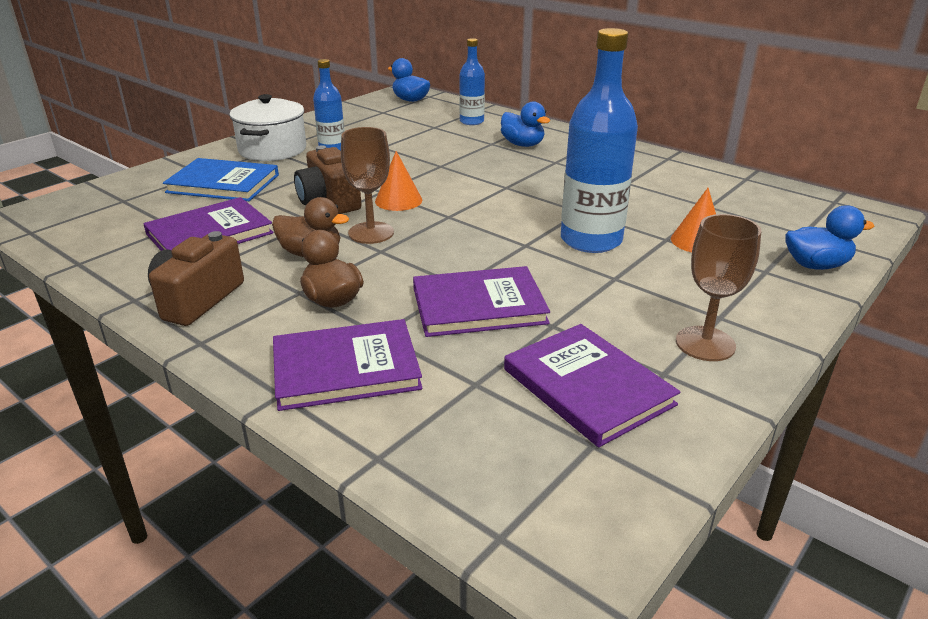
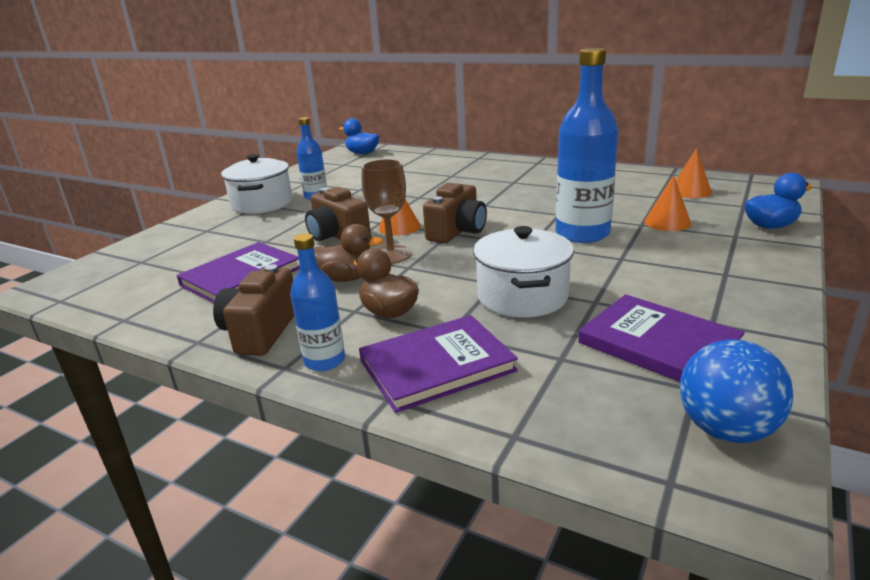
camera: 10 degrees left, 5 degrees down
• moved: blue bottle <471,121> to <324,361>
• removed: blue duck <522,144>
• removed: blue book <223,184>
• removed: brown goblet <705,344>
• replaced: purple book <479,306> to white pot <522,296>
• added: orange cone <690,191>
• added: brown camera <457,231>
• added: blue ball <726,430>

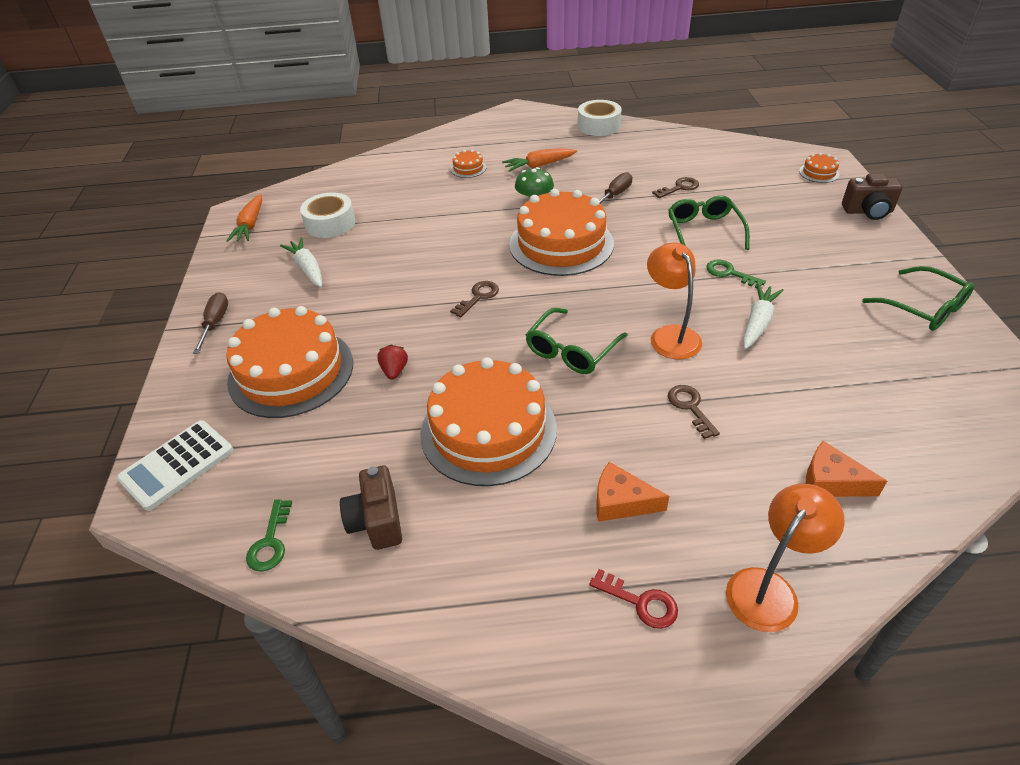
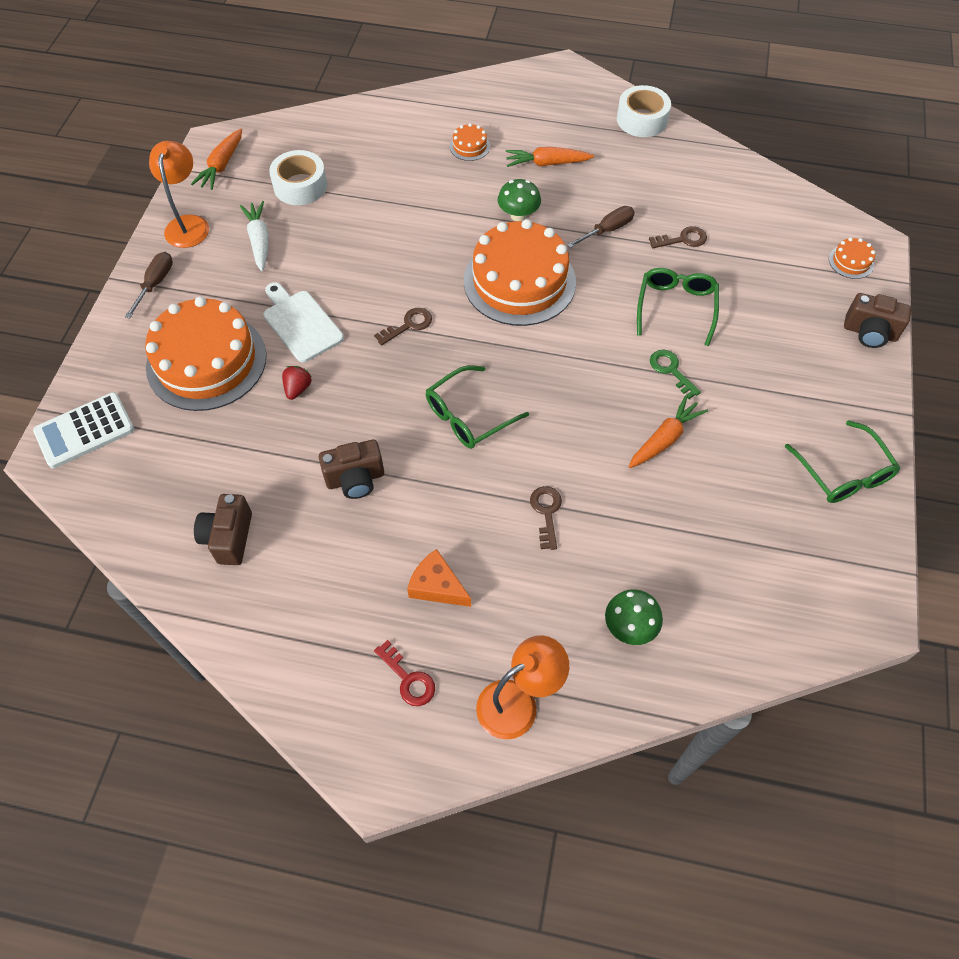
camera: 15 degrees right, 15 degrees up
• moved: orange lamp <670,335> to <188,224>
• recoloured: white carrot <758,322> to orange carrot <665,438>
• replaced: orange cake <488,430> to brown camera <355,479>
• replaced: orange cheese <831,481> to green mushroom <629,627>
• removed: green key <270,542>
• added: white cutting board <301,323>

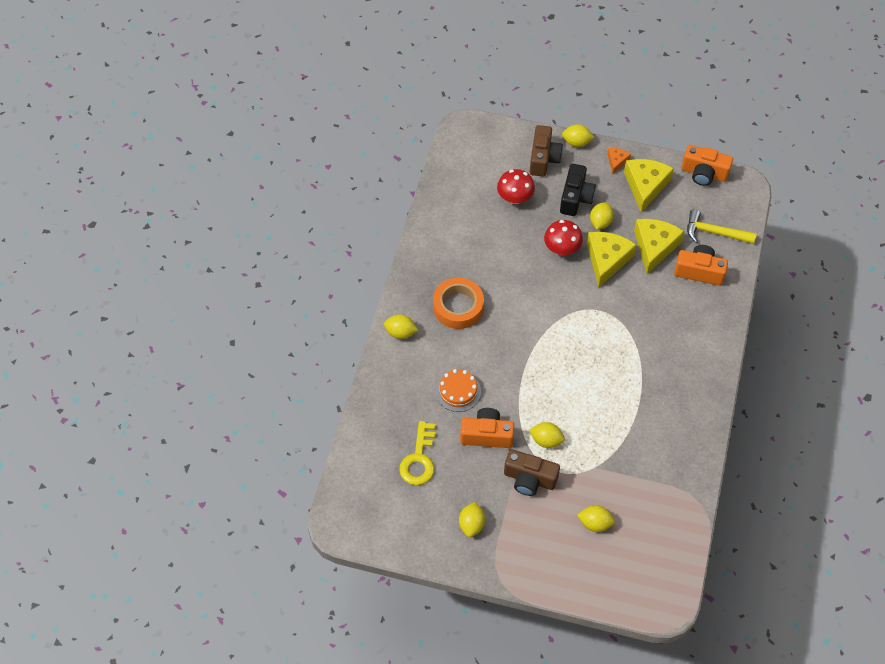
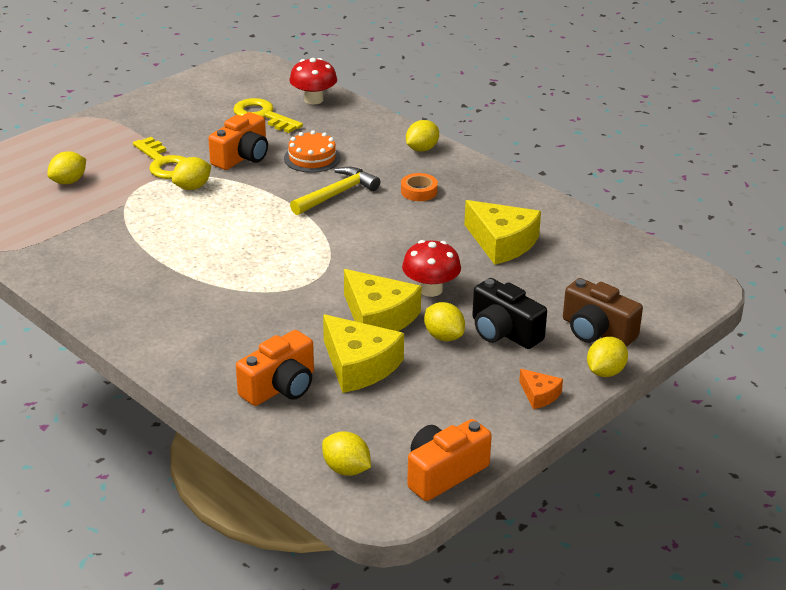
camera: 120 degrees right, 25 degrees down
• moved: yellow cheese <645,186> to <502,242>
• moved: red mushroom <515,198> to <313,100>
• moved: yellow hammer <714,232> to <337,194>
• resized: orange tape <458,307> = <419,191> x0.54
• replaced: brown camera <529,479> to yellow key <164,163>
• moved: yellow lemon <471,524> to <346,469>

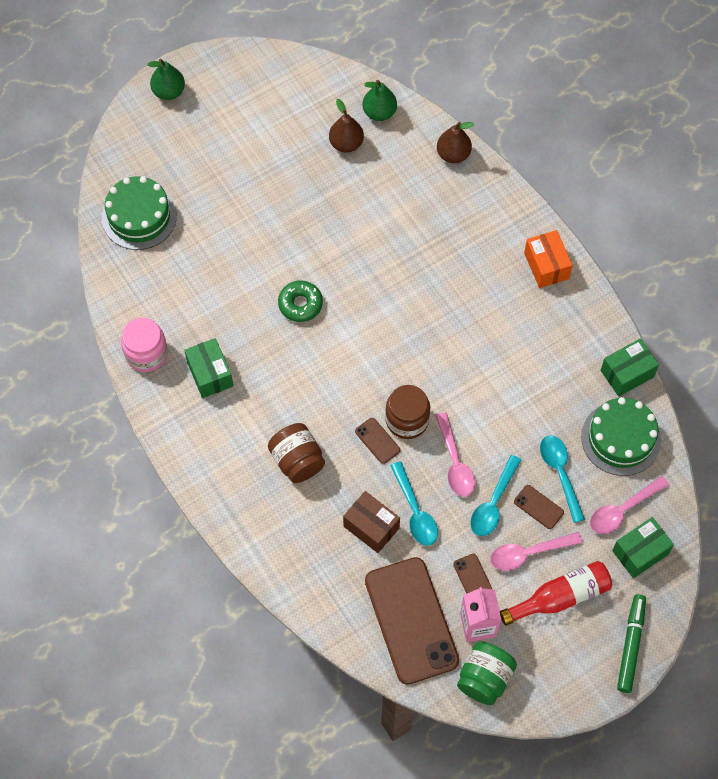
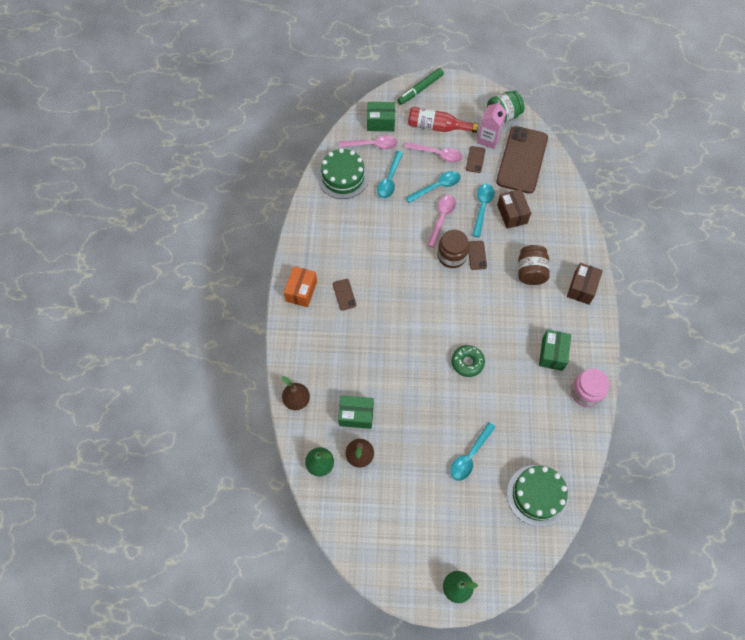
camera: 145 degrees left, 0 degrees up
• moved: green box <627,373> to <356,415>
• moved: brown phone <538,507> to <344,294>
• added: brown box <581,288>
• added: turquoise spoon <470,456>

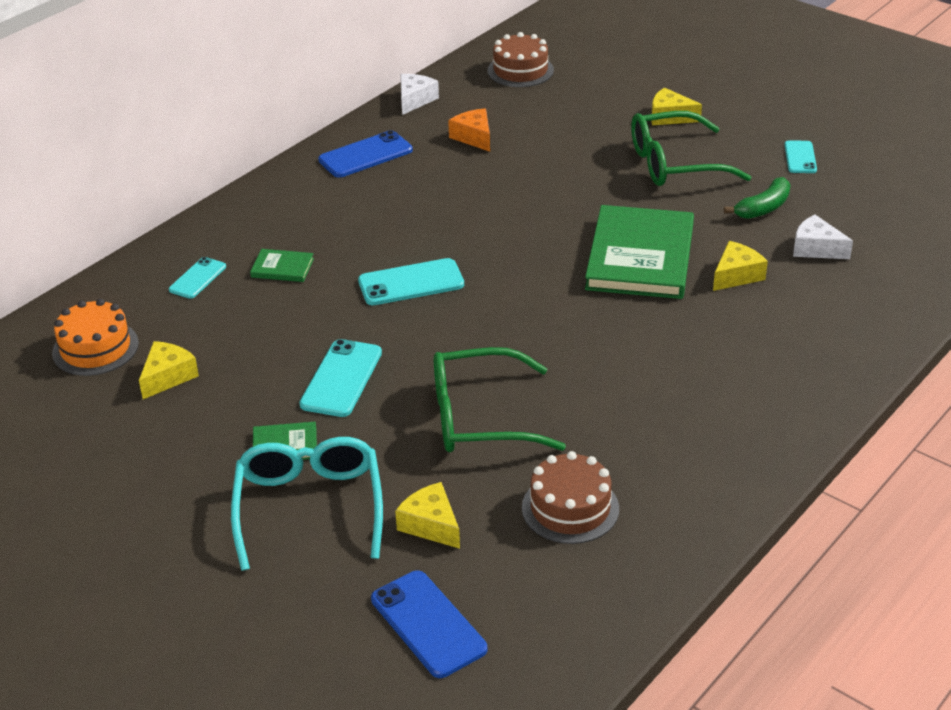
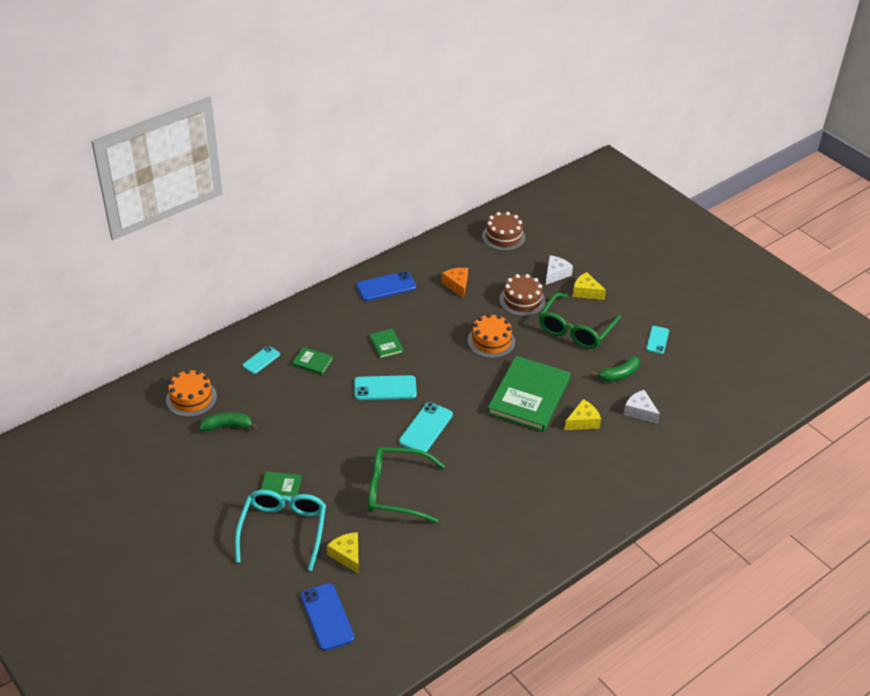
camera: 10 degrees right, 5 degrees up
• moved: white cheese <415,100> to <555,274>
• turned: green glasses <674,164> = <575,329> 60 degrees counterclockwise
• moved: turquoise phone <341,378> to <426,428>
• replaced: yellow cheese <168,377> to green banana <227,426>
• moved: brown cake <570,508> to <522,300>
• added: orange cake <491,341>
• added: green book <386,344>

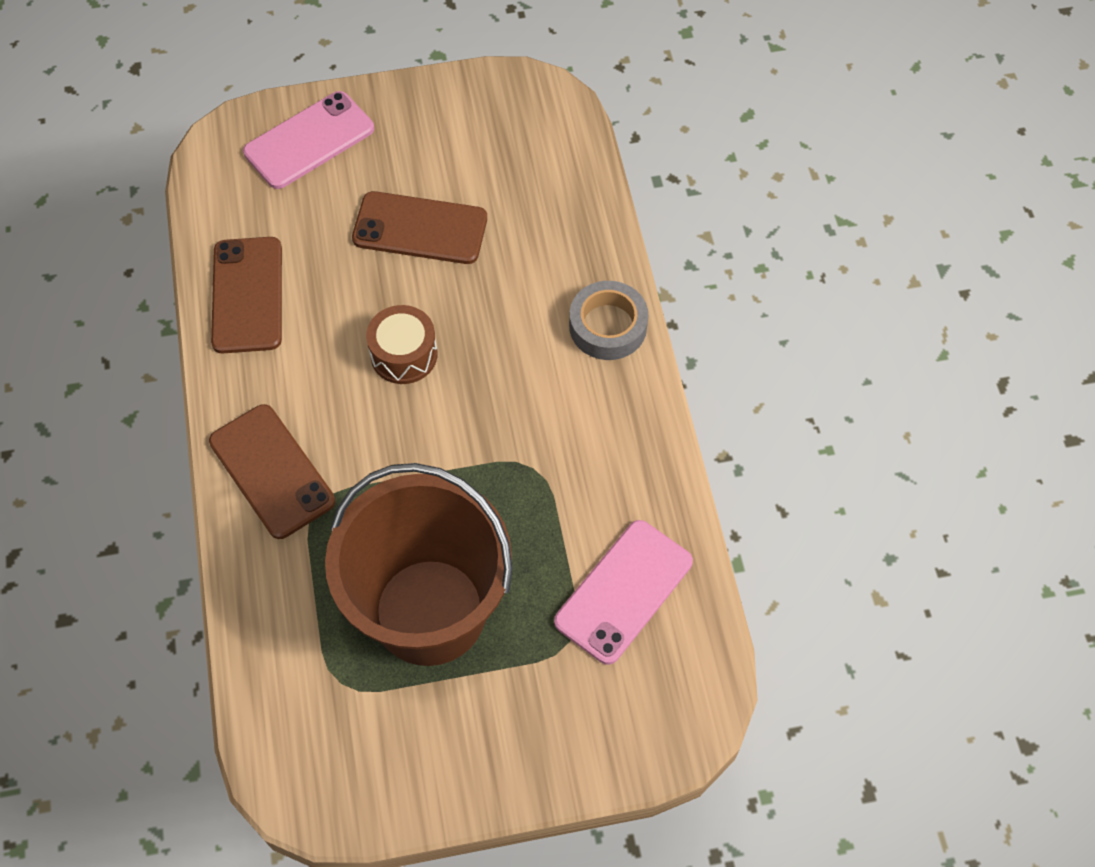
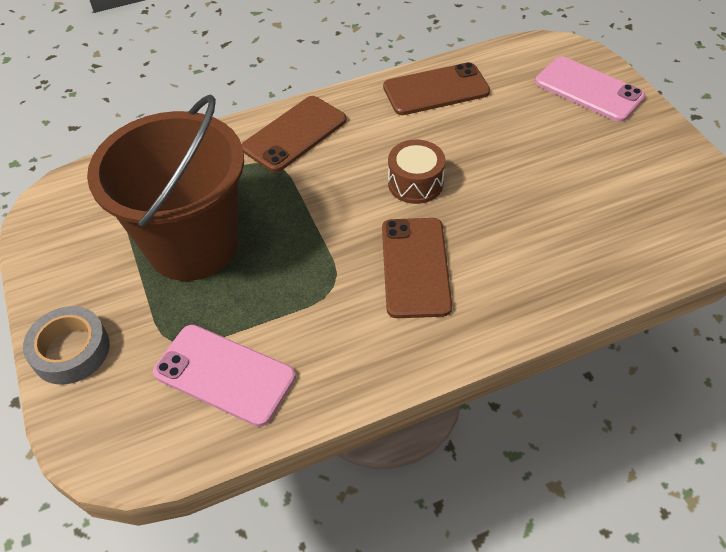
camera: 80 degrees right, 10 degrees down
• moved: brown phone <420,228> to <415,267>
• moved: grey tape <608,326> to <71,350>

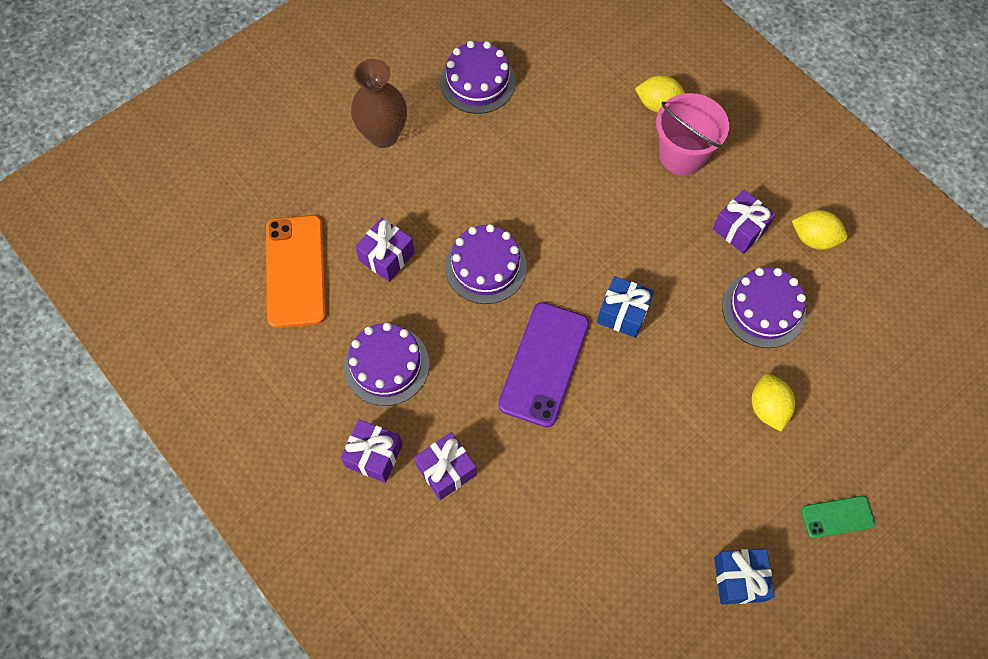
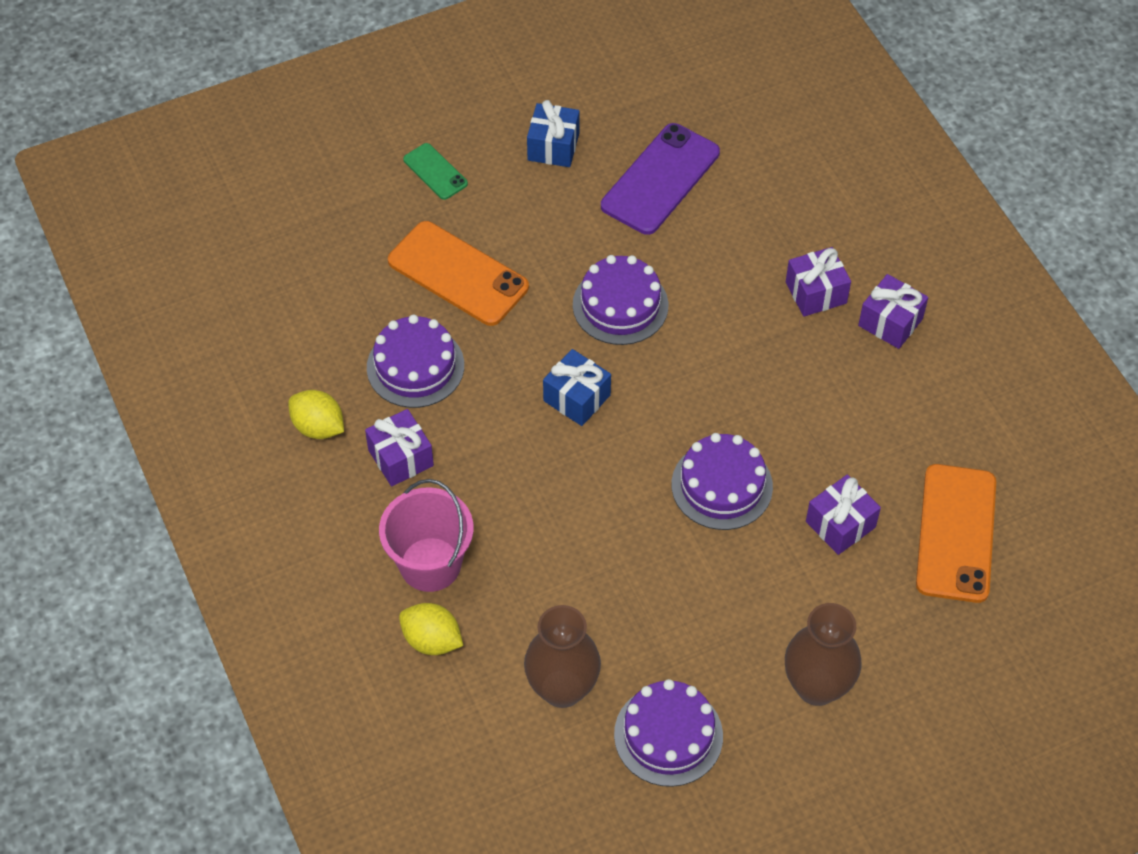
camera: 165 degrees left, 10 degrees down
• moved: purple phone <544,364> to <660,179>
• moved: purple cake <386,365> to <620,305>
• replaced: yellow lemon <767,408> to orange phone <458,274>
• turned: green phone <837,517> = <435,172> 45 degrees clockwise
• added: brown vase <562,689>

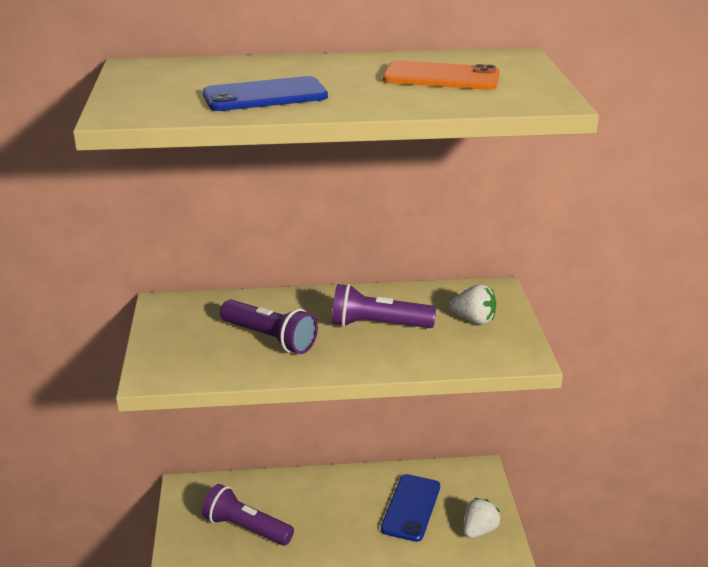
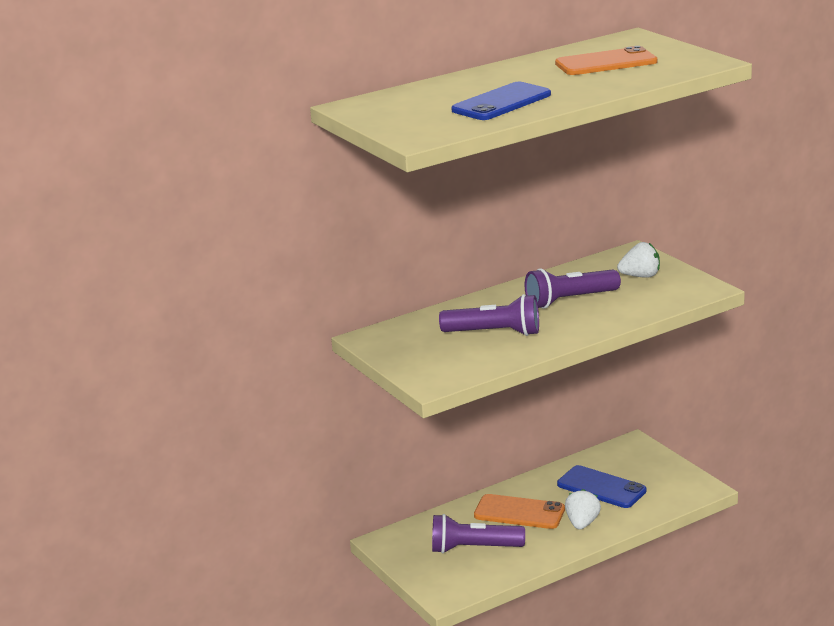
camera: 25 degrees left, 5 degrees down
• turned: blue phone <411,507> = <601,488> 45 degrees counterclockwise
• moved: white strawberry <479,530> to <582,523>
• added: orange phone <519,512>

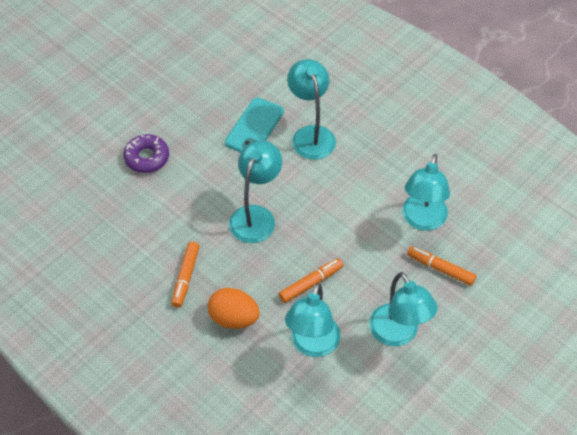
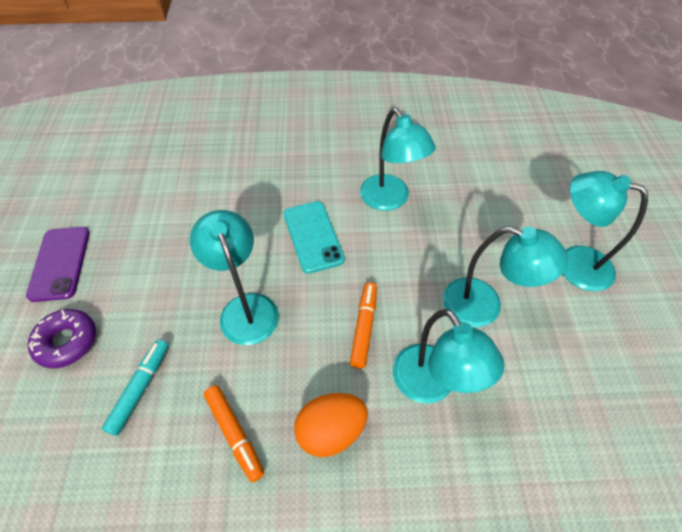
camera: 45 degrees left, 0 degrees up
• moved: turquoise lamp <311,135> to <573,263>
• moved: turquoise phone <254,127> to <313,236>
• removed: orange marker <440,269>
• added: purple phone <60,263>
• added: turquoise marker <140,388>

